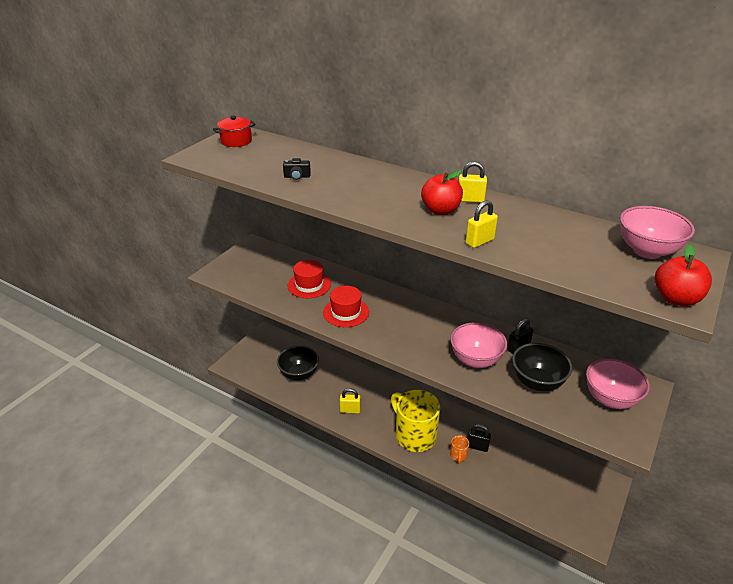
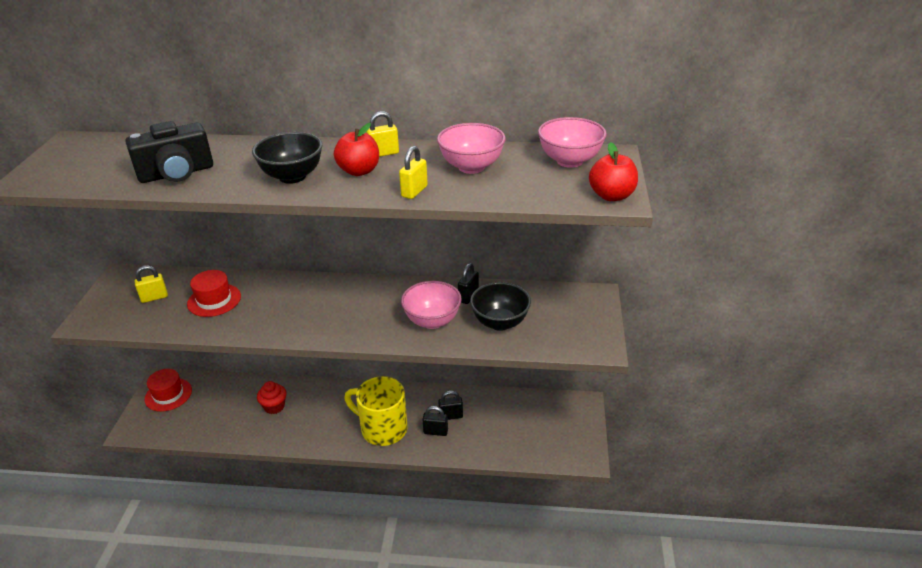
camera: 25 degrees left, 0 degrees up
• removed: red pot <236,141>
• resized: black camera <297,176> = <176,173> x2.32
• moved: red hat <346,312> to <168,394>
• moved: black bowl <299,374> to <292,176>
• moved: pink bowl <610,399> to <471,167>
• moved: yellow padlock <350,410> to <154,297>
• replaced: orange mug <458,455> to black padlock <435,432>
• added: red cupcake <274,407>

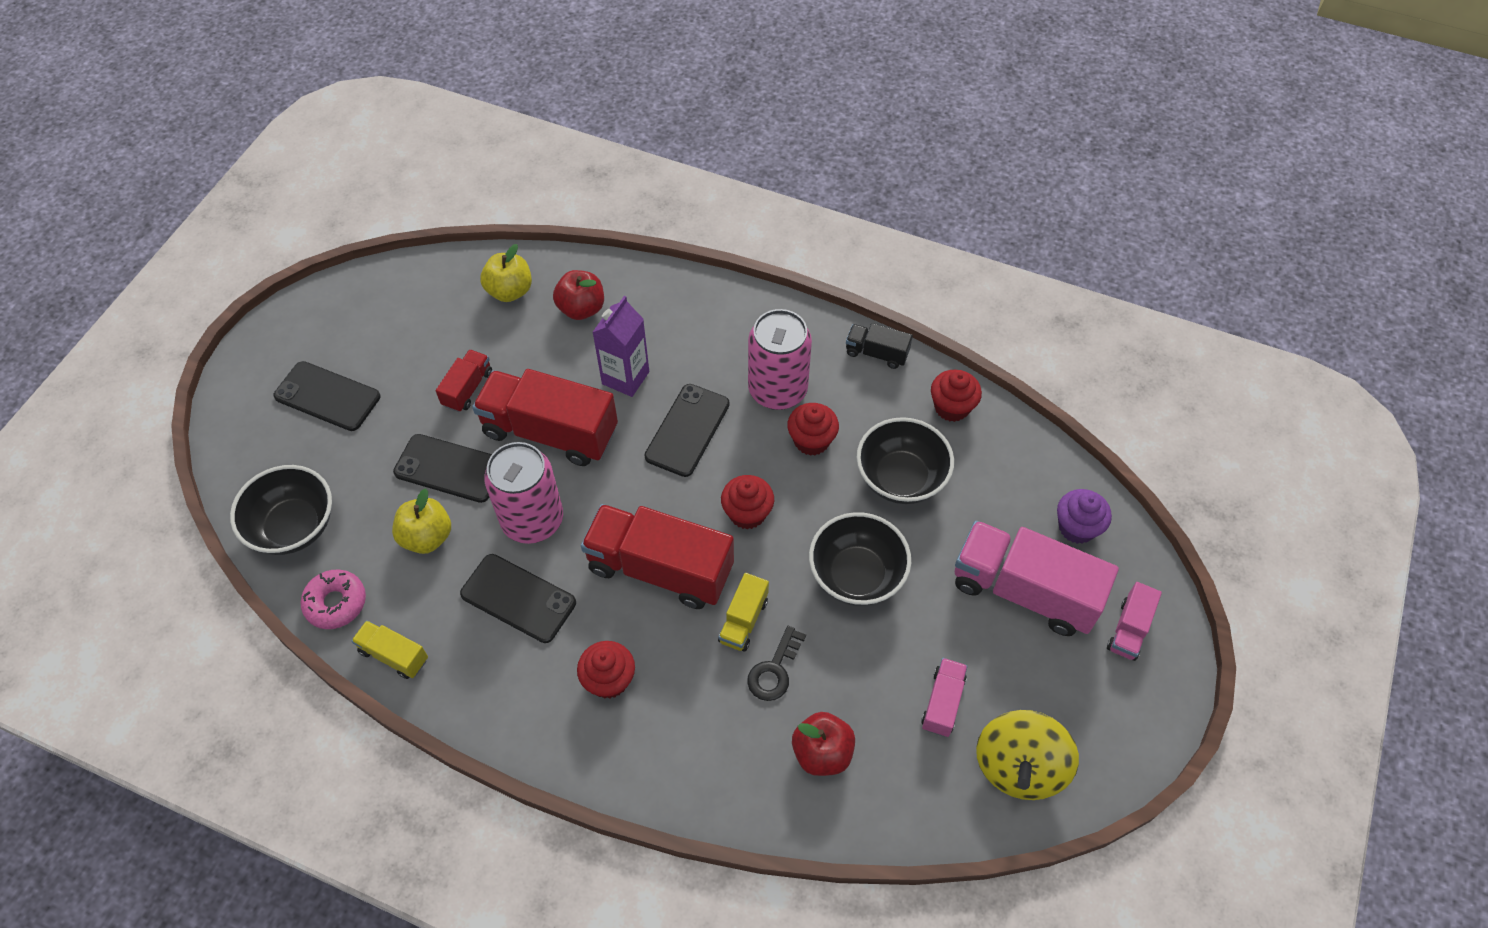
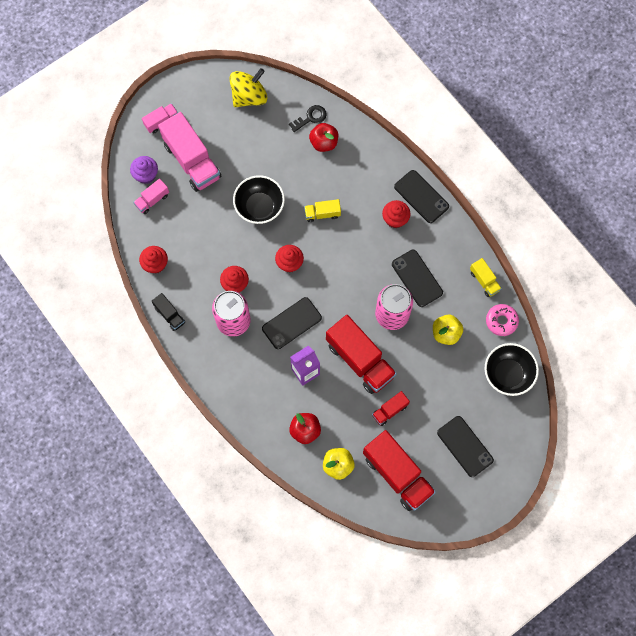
camera: 150 degrees left, 15 degrees up
• removed: black bowl <900,478>
• moved: black phone <449,468> to <421,196>
• moved: red truck <660,569> to <397,474>
• turned: yellow truck <743,620> = <322,214> 150 degrees counterclockwise
• moved: black key <774,670> to <310,118>
• moved: pink truck <942,703> to <152,200>

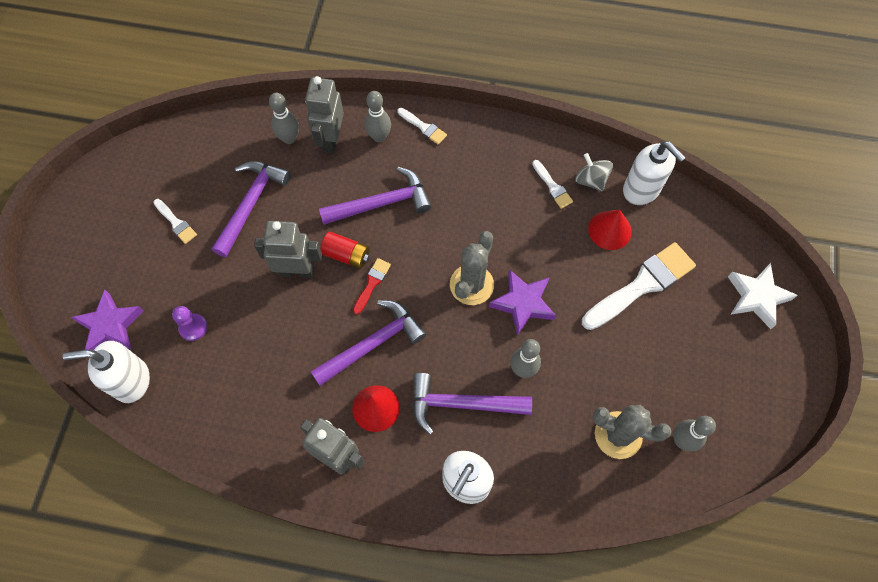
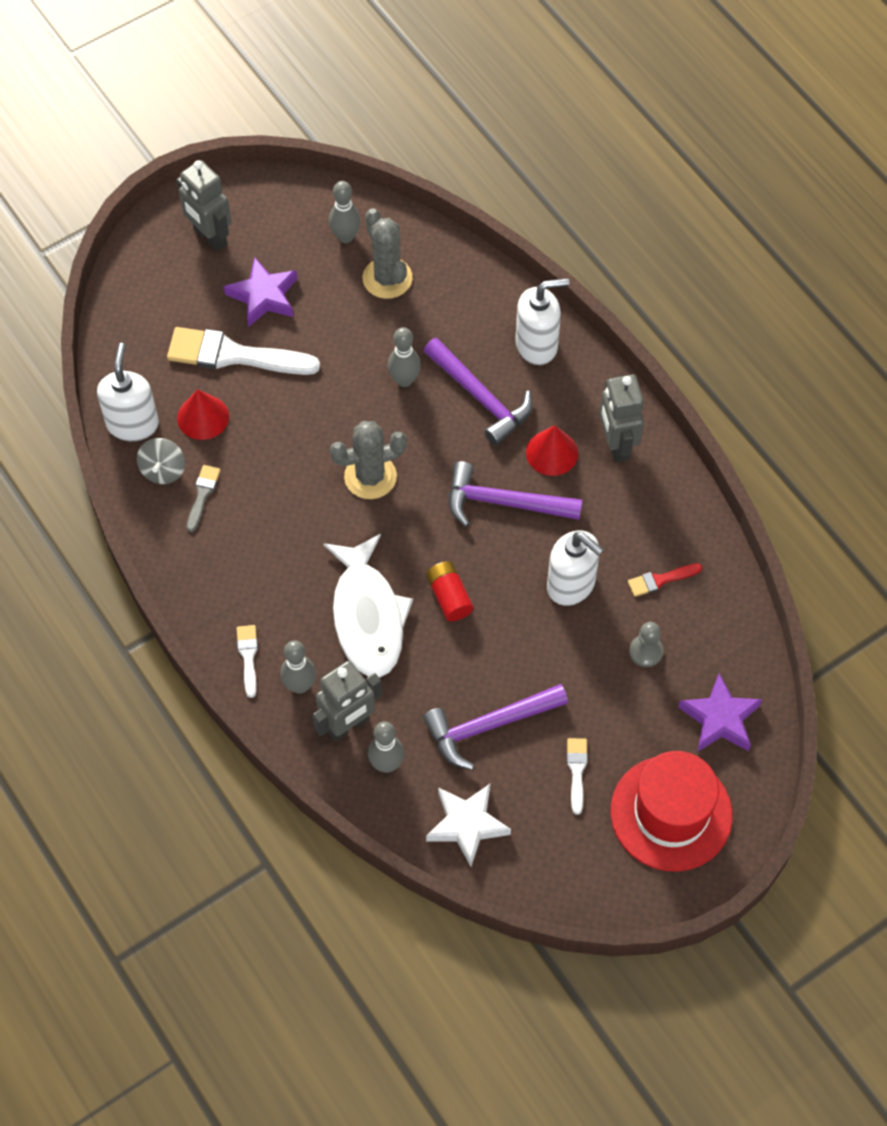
camera: 135 degrees left, 5 degrees down
• recoloured: white brush <552,186> to grey brush <202,495>
• replaced: purple hammer <382,203> to white fish <368,616>
• moved: grey robot <296,271> to <210,237>
• moved: red brush <372,283> to <660,580>
• moved: white star <757,297> to <467,825>
• moved: purple star <523,303> to <264,296>
• recoloured: purple pawn <193,327> to grey pawn <646,651>
• moved: white soap dispenser <131,381> to <571,585>
• added: red hat <671,813>

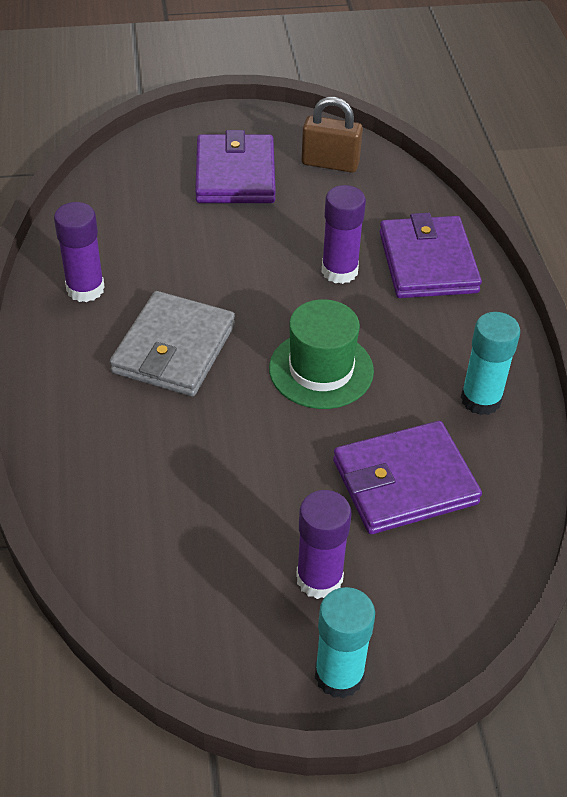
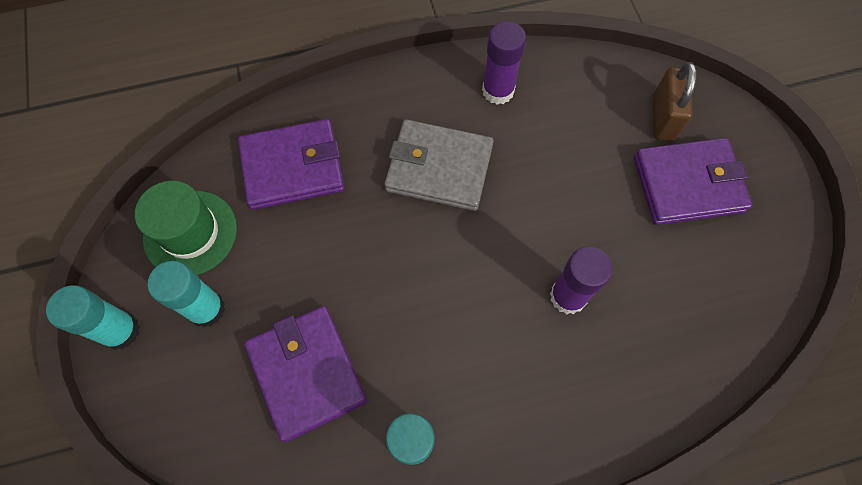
camera: 85 degrees right, 20 degrees up
• moved: brown padlock <330,163> to <663,118>
• moved: purple wallet <427,262> to <292,167>
• moved: green hat <321,369> to <190,233>
• recoloured: purple glue stick <319,579> to turquoise glue stick <206,309>

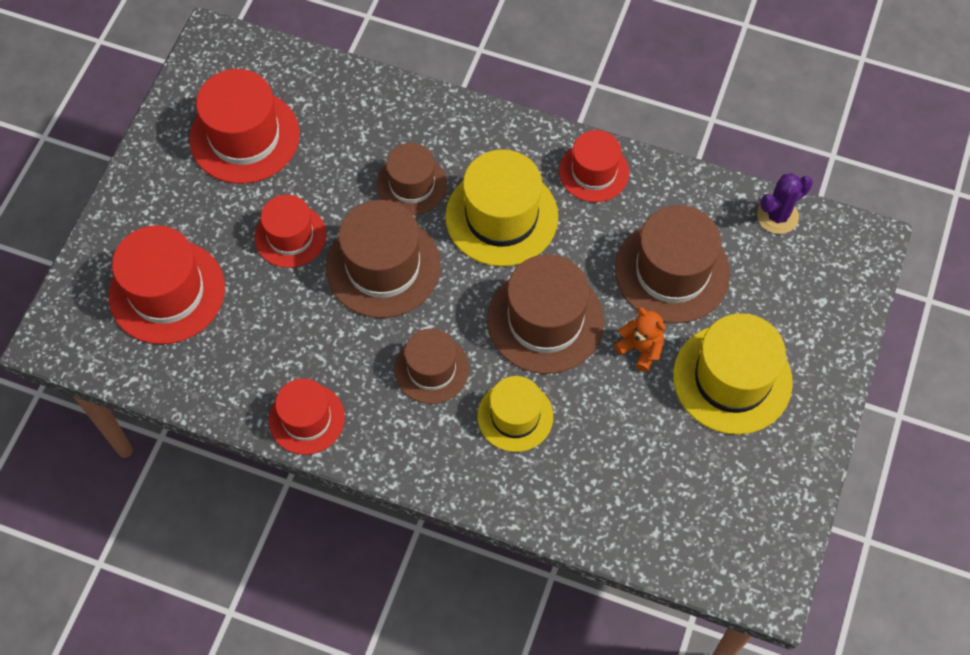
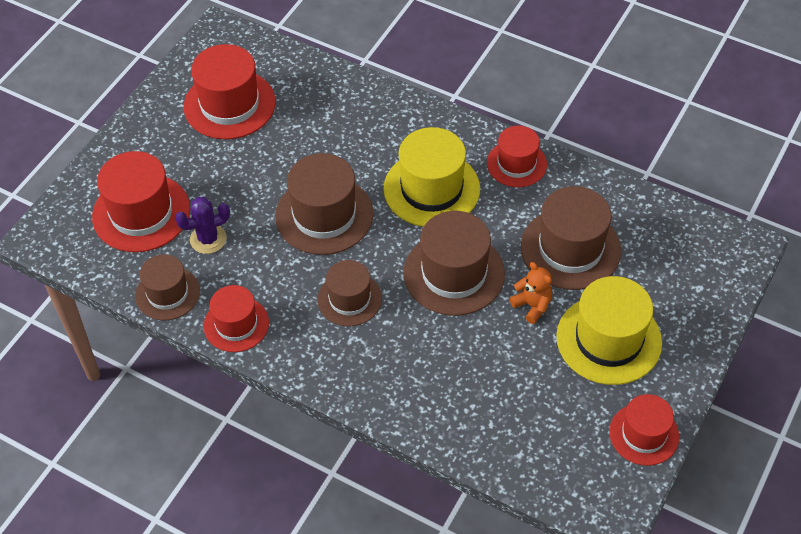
camera: 10 degrees right, 10 degrees down
• moved: brown hat <412,185> to <167,293>
• moved: purple cactus <777,216> to <208,239>
• moved: red hat <290,236> to <644,434>
• removed: yellow hat <515,416>

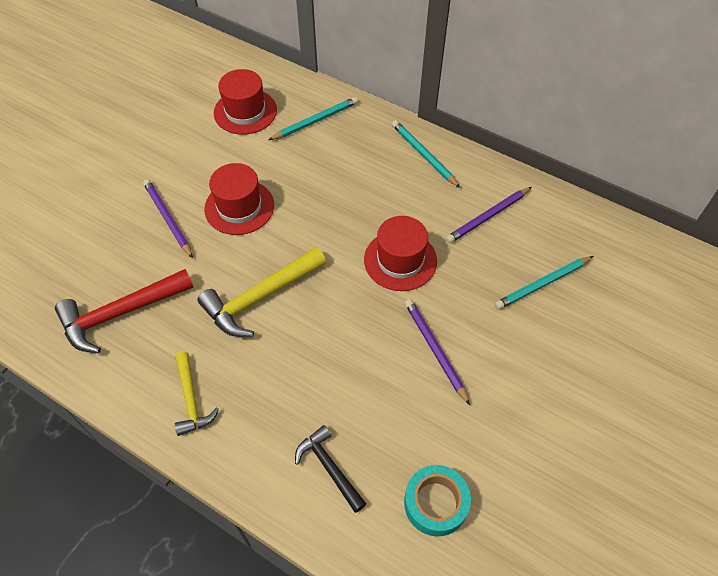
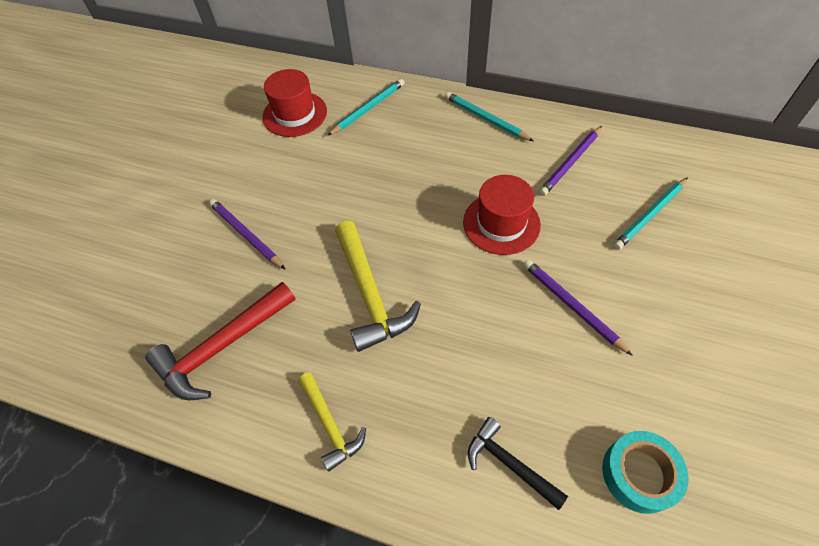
camera: 10 degrees left, 0 degrees up
• removed: red hat <239,207>
• turned: yellow hammer <260,298> = <370,294> 60 degrees counterclockwise

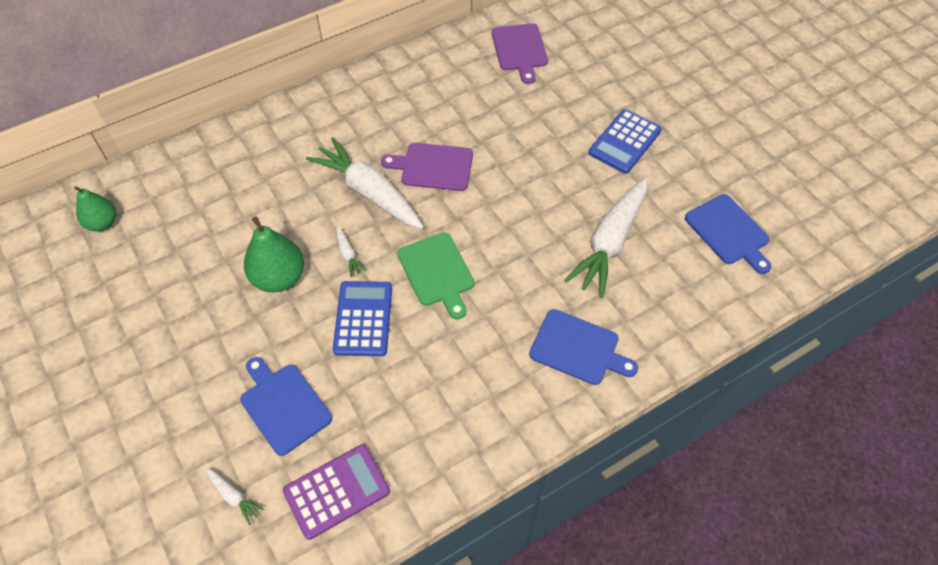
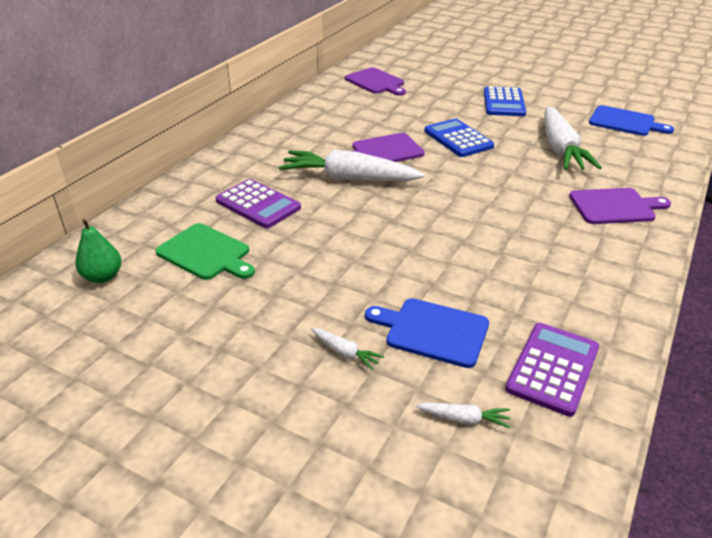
camera: 30 degrees left, 20 degrees down
• removed: green pear <279,278>
• moved: white carrot <348,254> to <345,353>
• moved: green cutting board <437,272> to <206,253>
• moved: blue calculator <363,319> to <458,139>
• recoloured: blue cutting board <578,348> to purple cutting board <615,206>
• added: purple calculator <258,204>

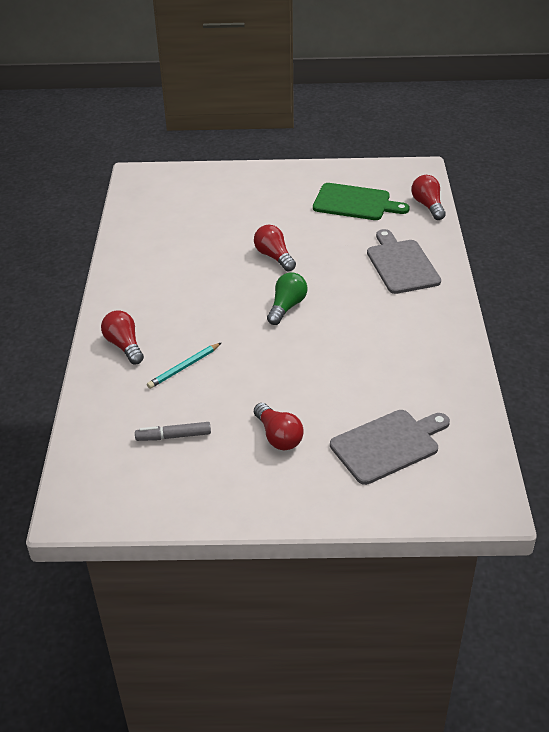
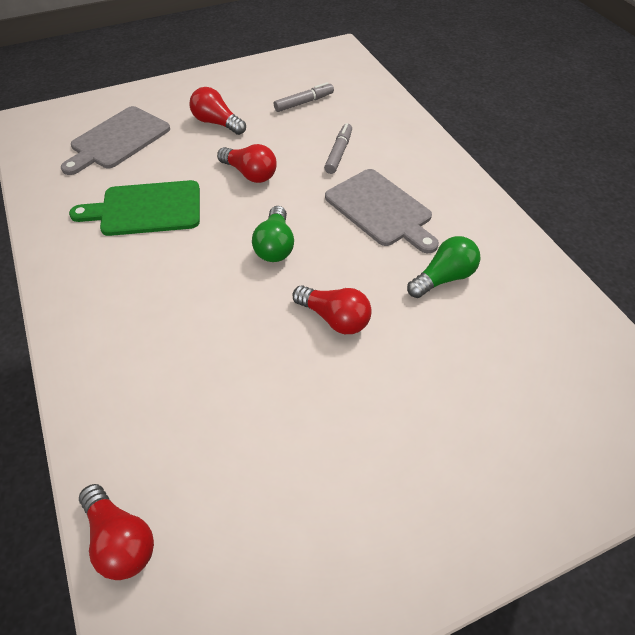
camera: 155 degrees right, 10 degrees up
• moved: green cutting board <355,203> to <146,209>
• moved: grey cutting board <401,264> to <381,210>
• moved: red light bulb <124,345> to <250,174>
• replaced: turquoise pencil <184,367> to grey marker <338,153>
• added: green light bulb <443,278>

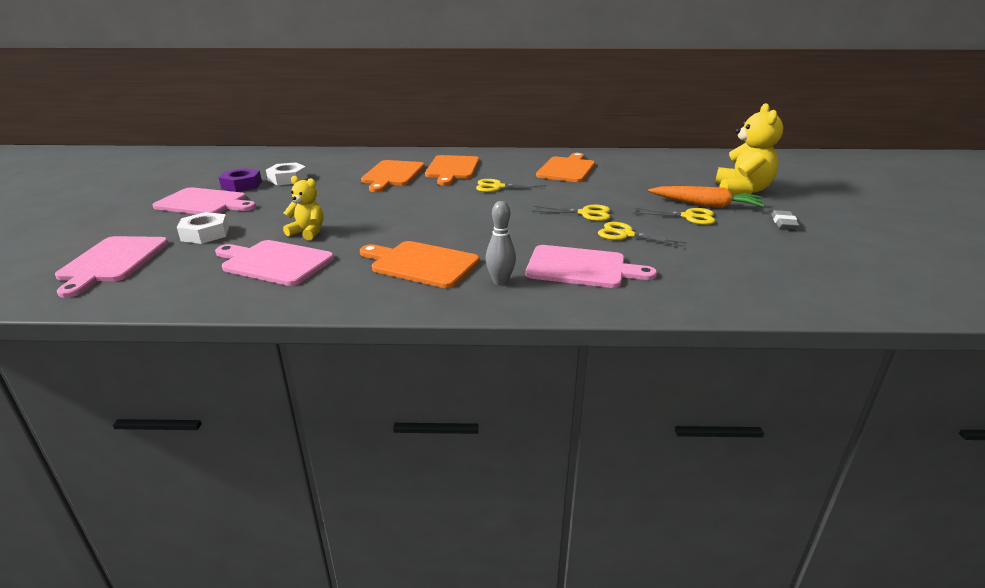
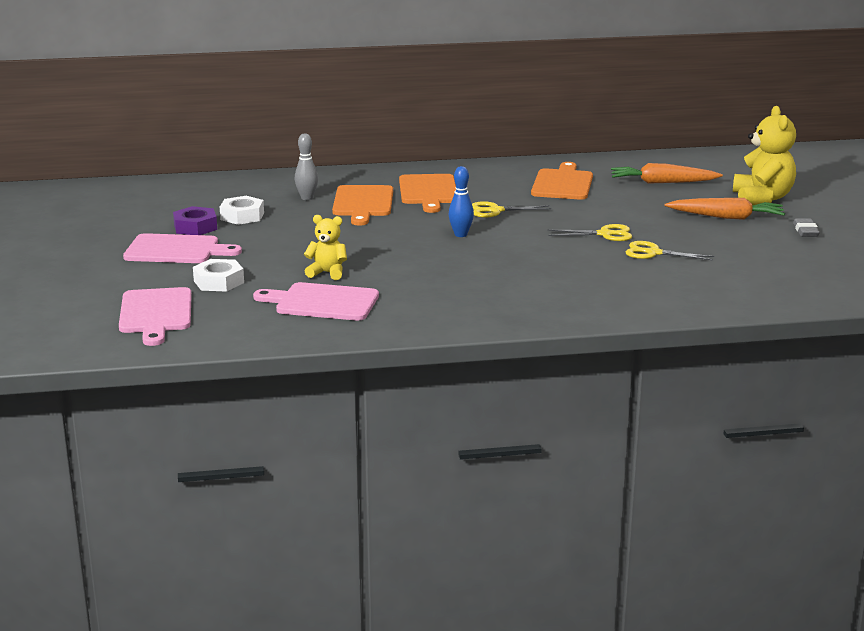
camera: 10 degrees left, 5 degrees down
• moved: grey bowling pin <500,282> to <307,198>
• removed: yellow scissors <688,217>
• removed: orange cutting board <421,264>
• removed: pink cutting board <581,268>
• added: orange carrot <662,182>
• added: blue bowling pin <460,235>

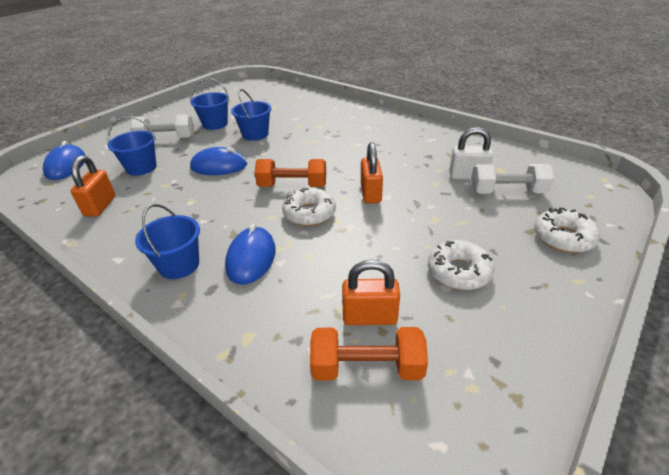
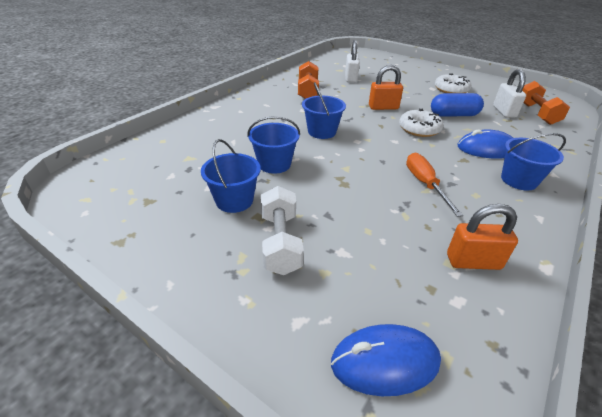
camera: 95 degrees left, 0 degrees up
• moved: blue bucket <141,168> to <322,132>
• removed: blue mouse <219,166>
• moved: orange dumbbell <292,186> to <307,91>
• removed: white dumbbell <507,192>
• removed: white donut <563,237>
• recoloured: orange padlock <369,317> to white padlock <504,112>
• added: blue capsule <453,115>
• added: orange screwdriver <425,184>

